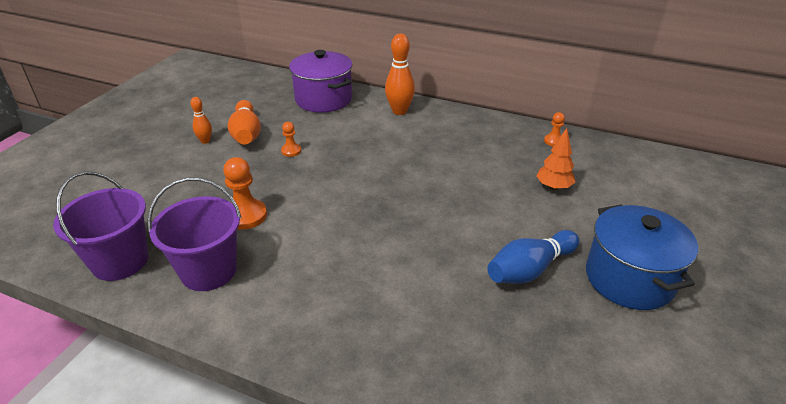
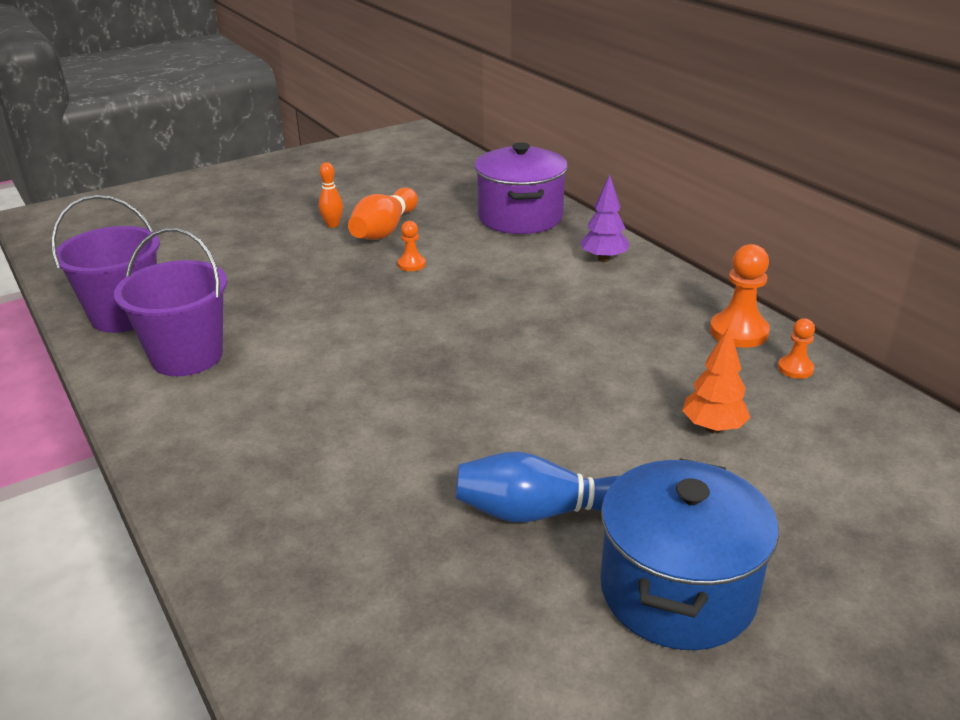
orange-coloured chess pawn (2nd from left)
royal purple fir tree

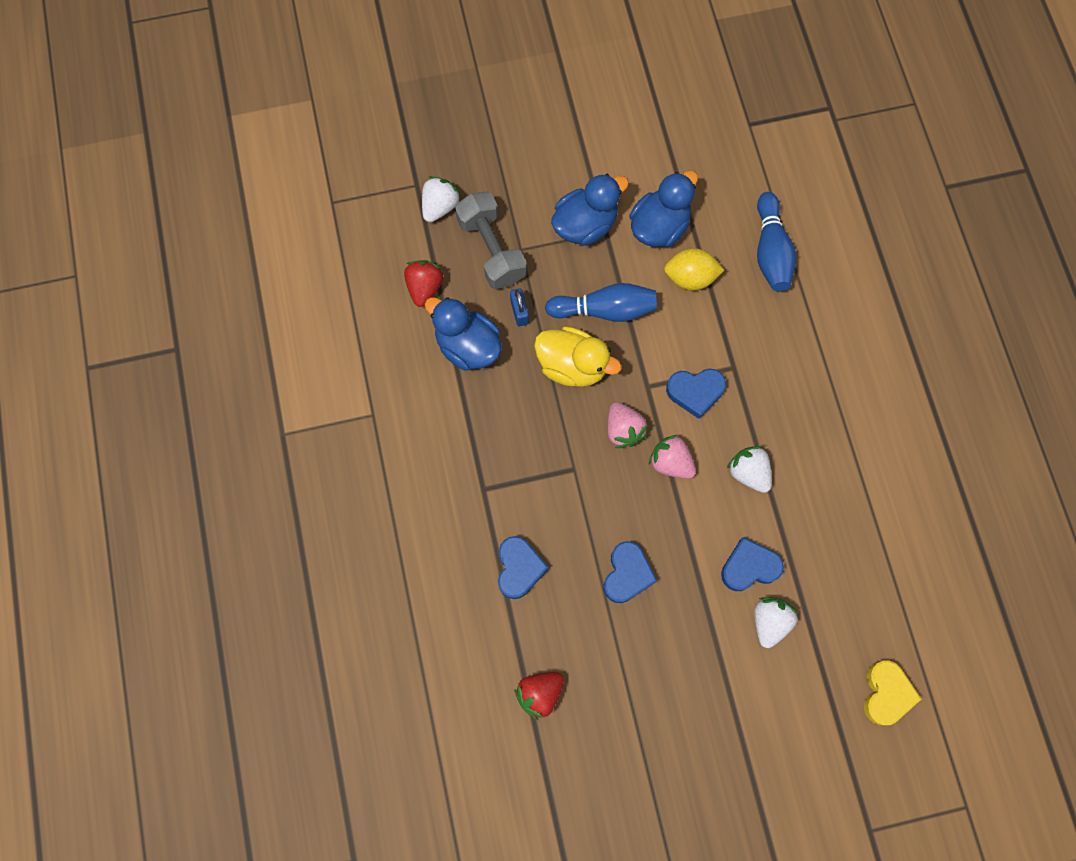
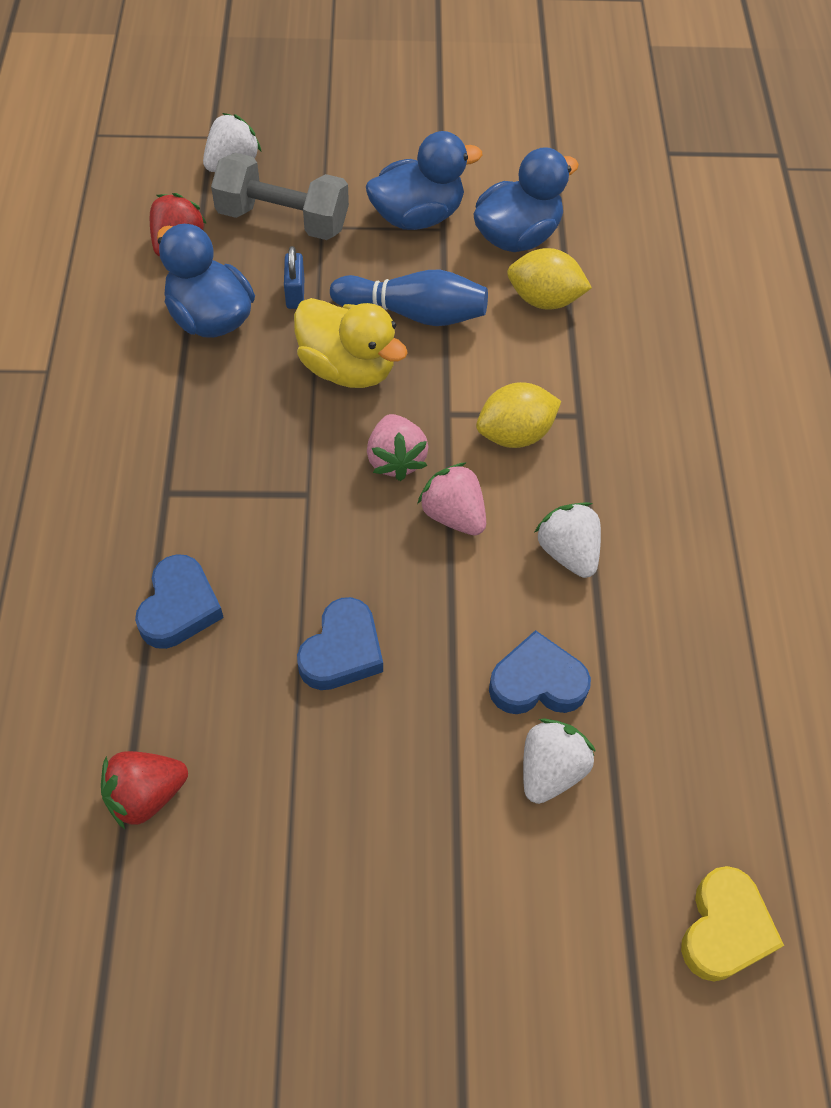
royal blue tenpin (2nd from left in the first image)
bright yellow citrus fruit (1st from left)
gray dumbbell

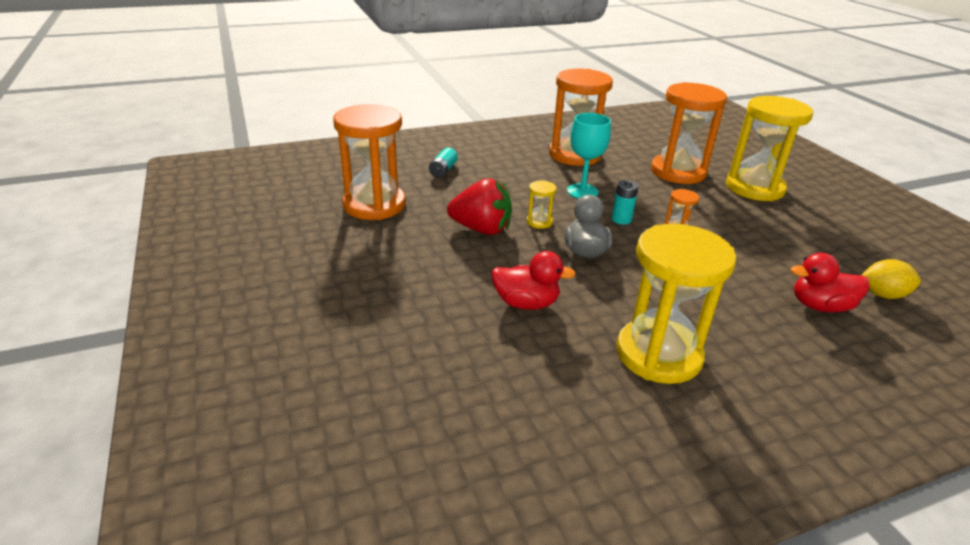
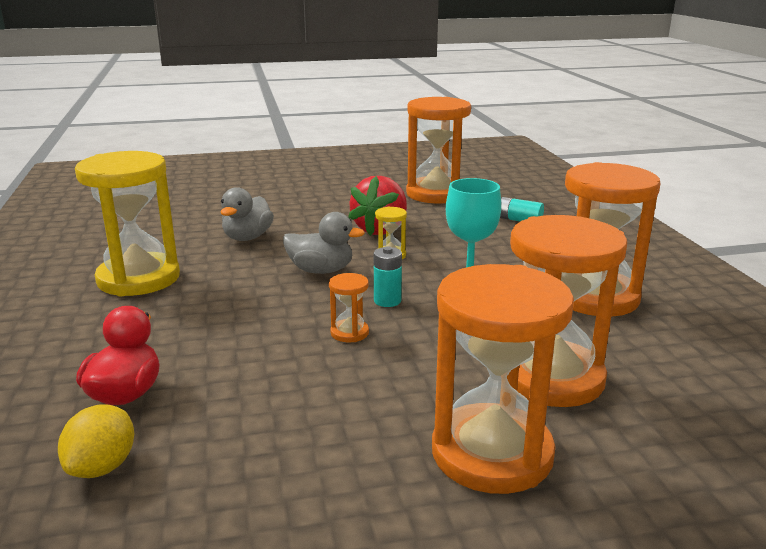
gray rubber duck (1st from left)
orange-coloured sandglass (3rd from left)

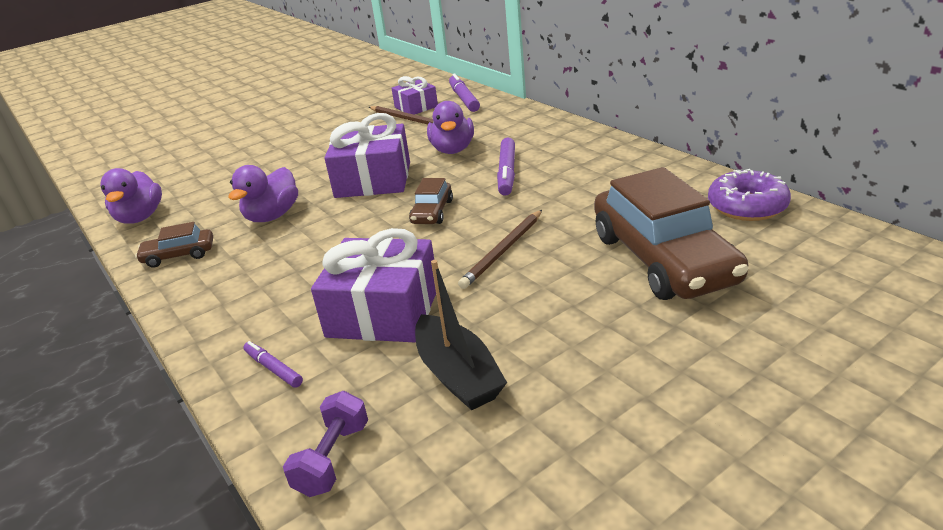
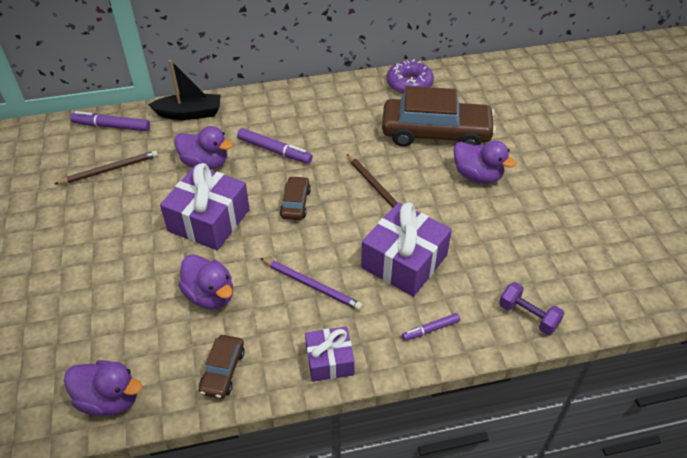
royal purple lead pencil
royal purple rubber duck (4th from left)
royal purple wrapped gift (2nd from left)
ebony boat
dark brown toy car (2nd from left)

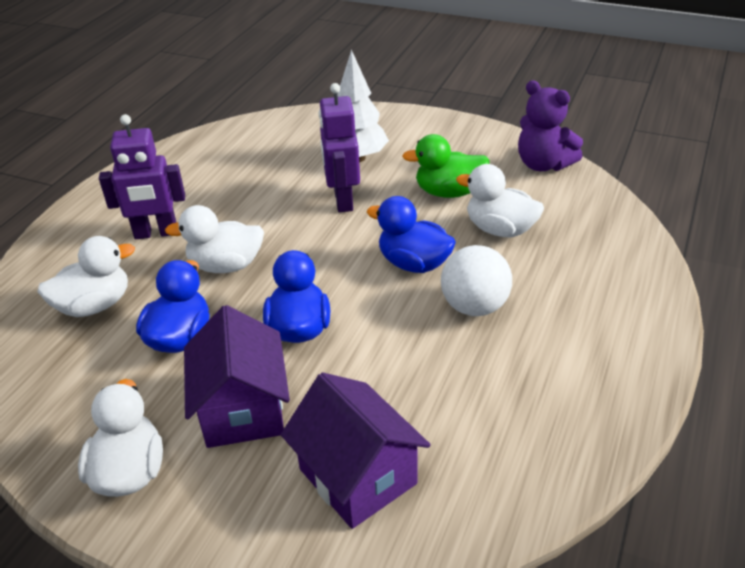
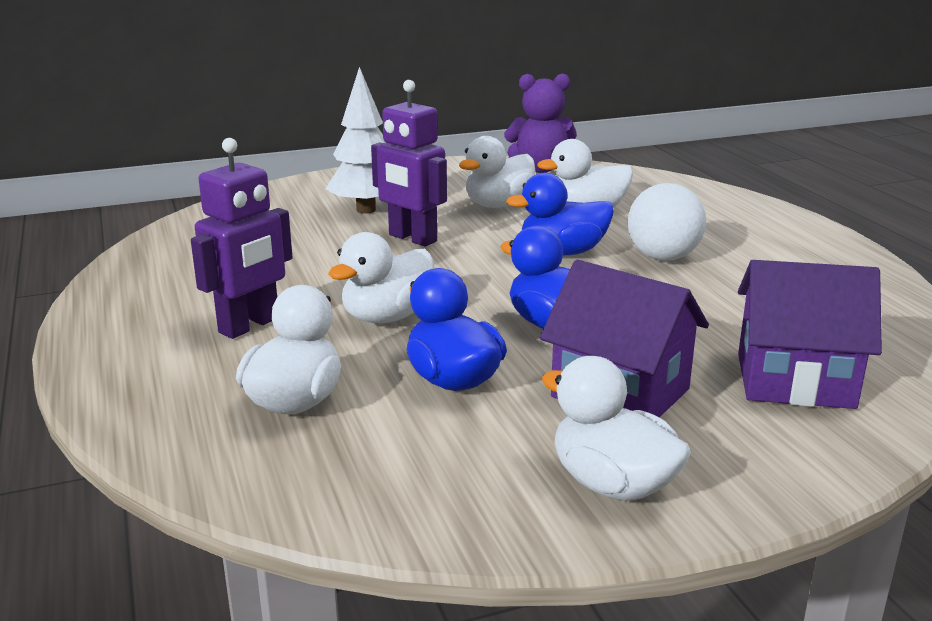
white rubber duck (3rd from left)

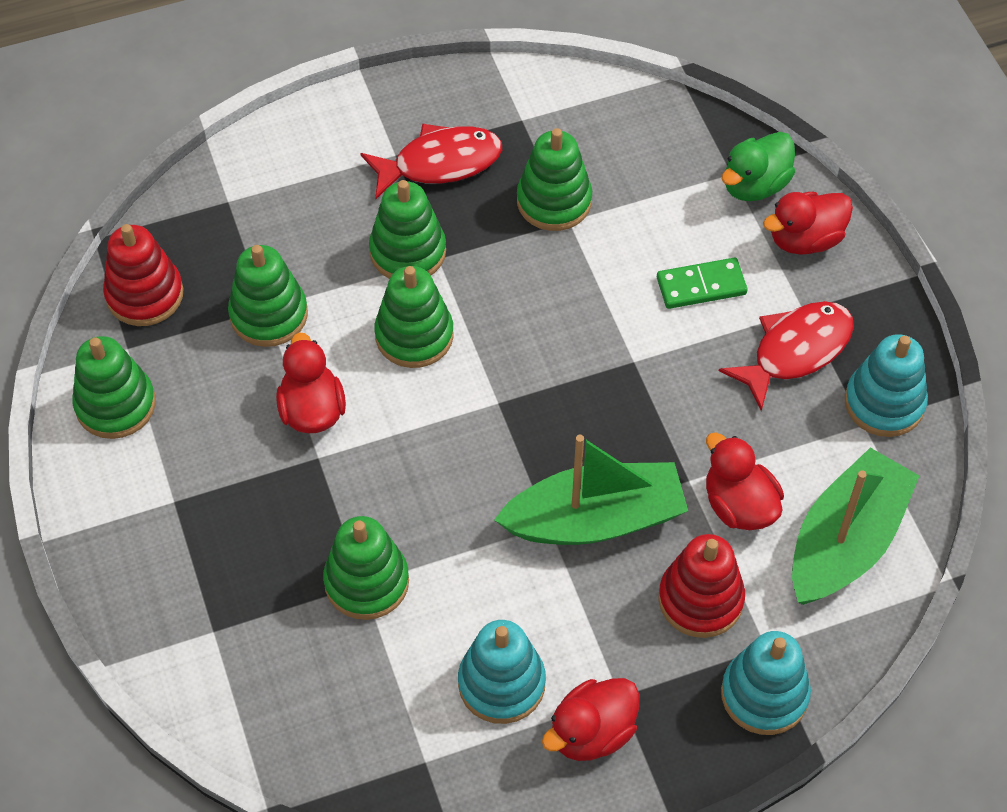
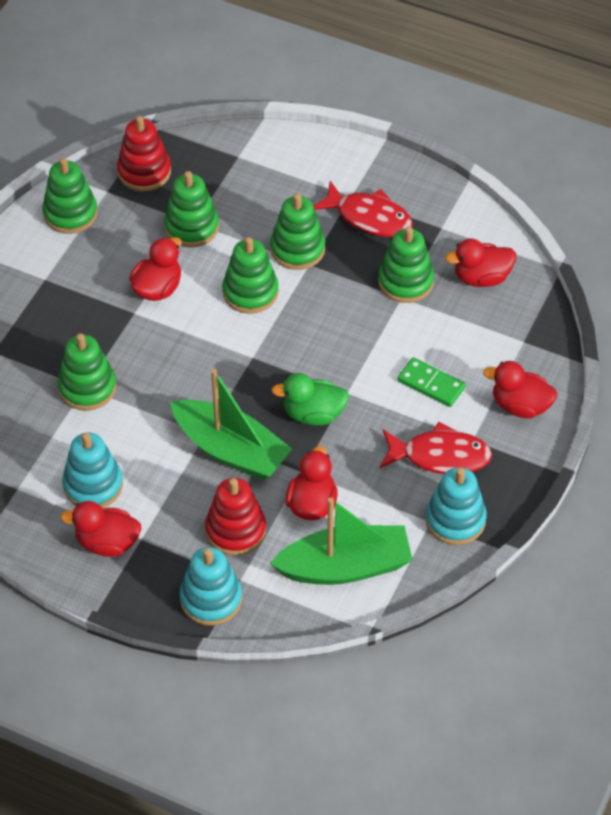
scarlet rubber duck (4th from left)
leaf-green rubber duck

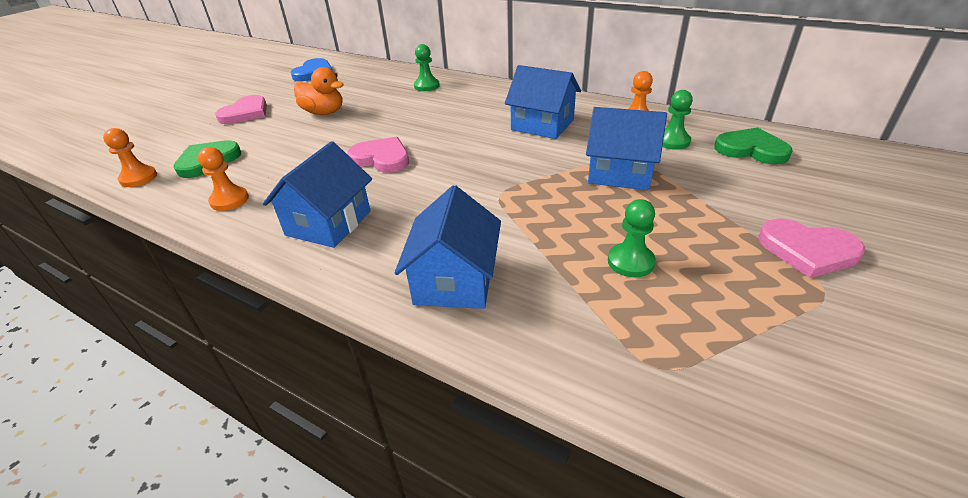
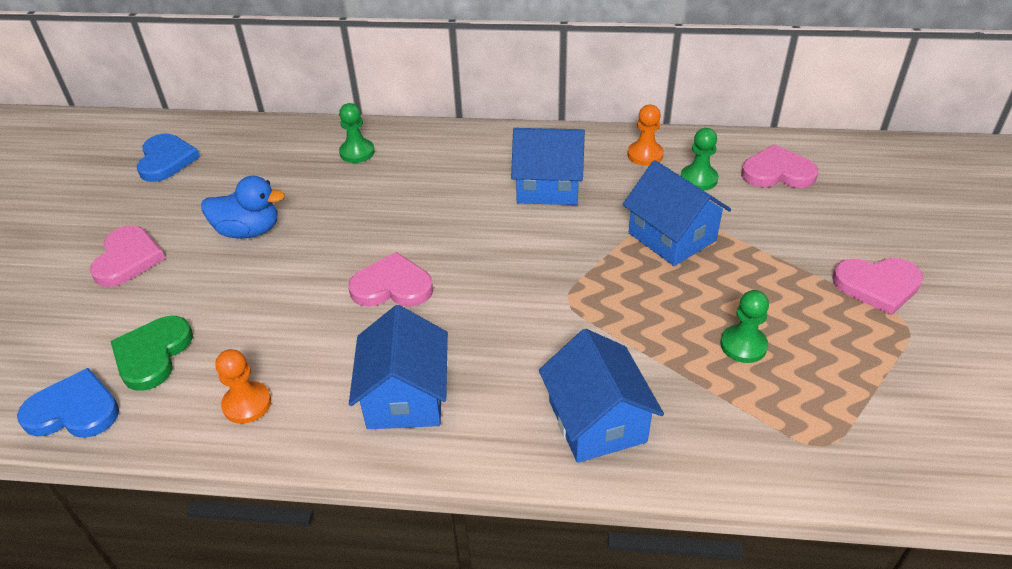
royal blue love heart (1st from left)
royal blue rubber duck
pink love heart (3rd from left)
royal blue cottage (4th from left)

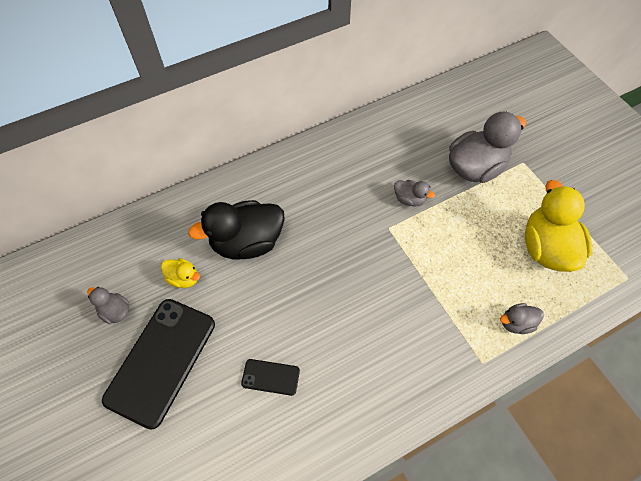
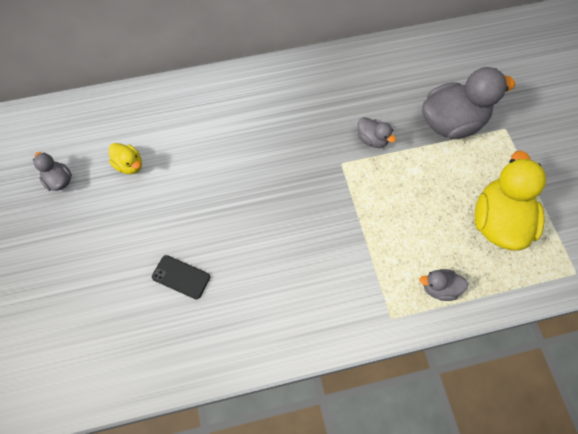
ebony smartphone (1st from left in the first image)
ebony rubber duck

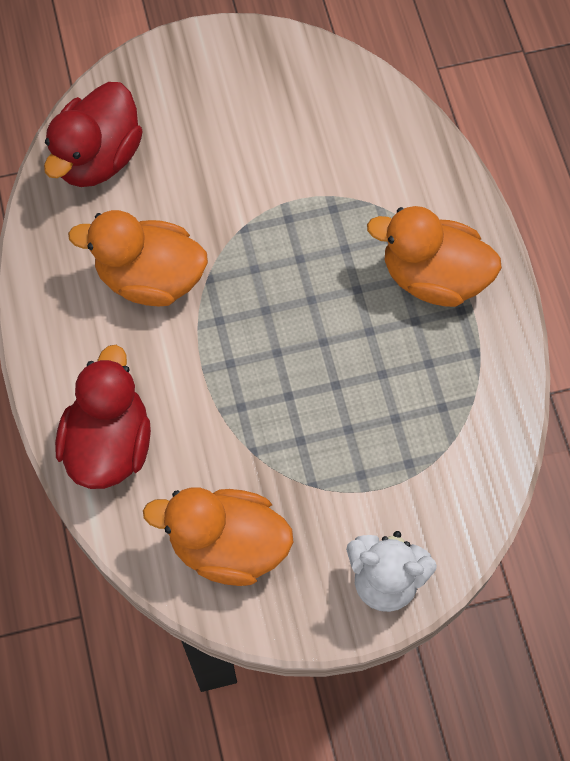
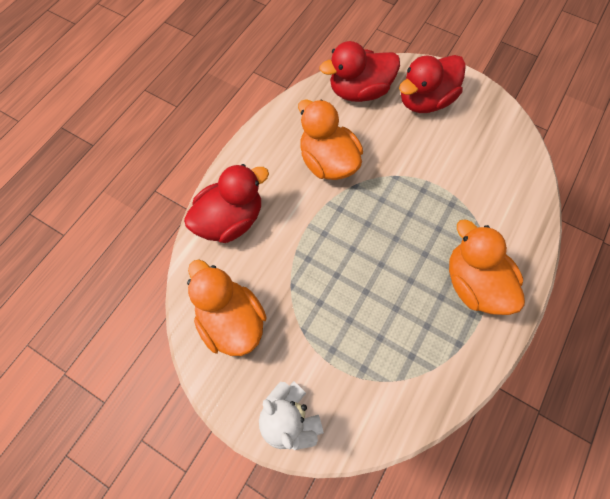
scarlet rubber duck (3rd from left)

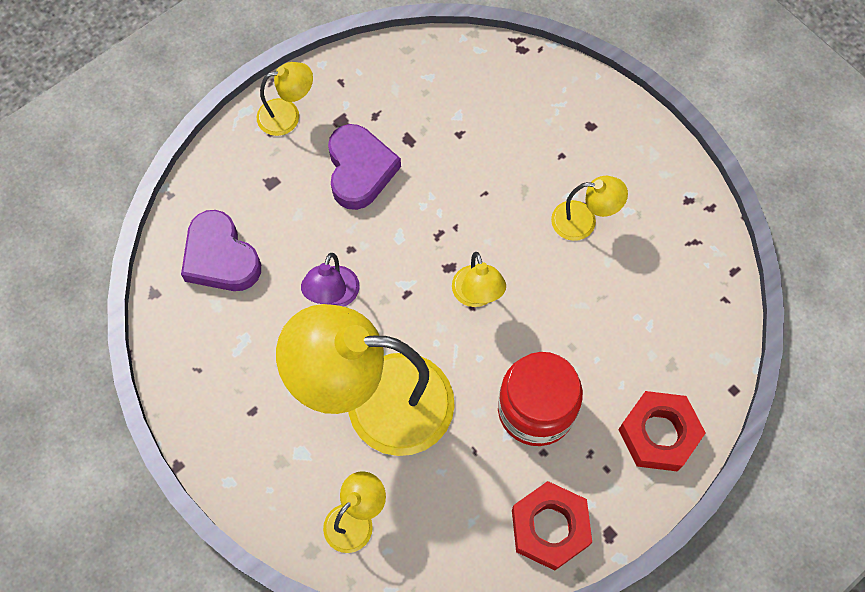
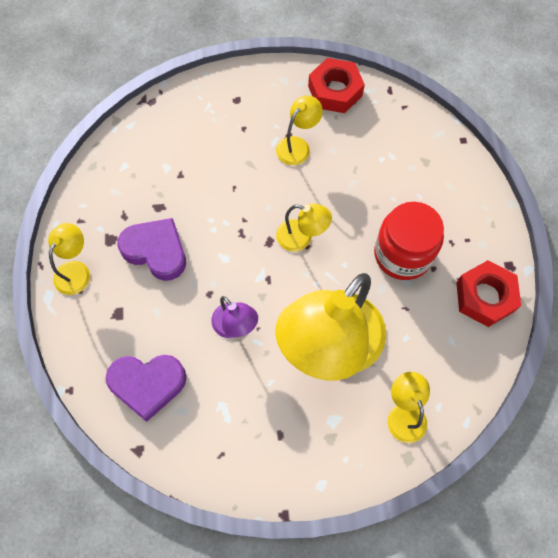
scarlet hexagon nut (1st from left)

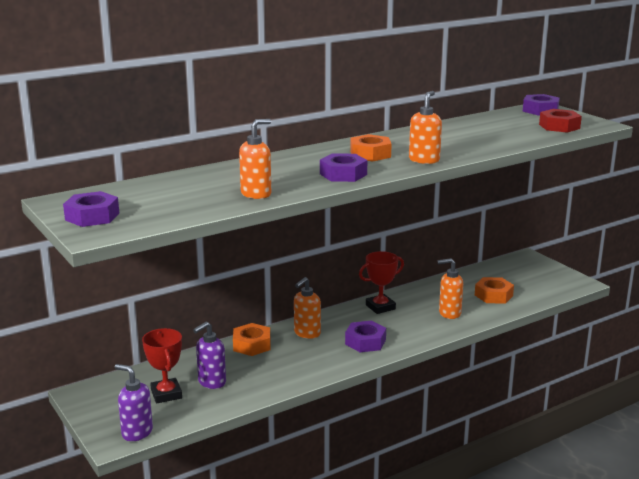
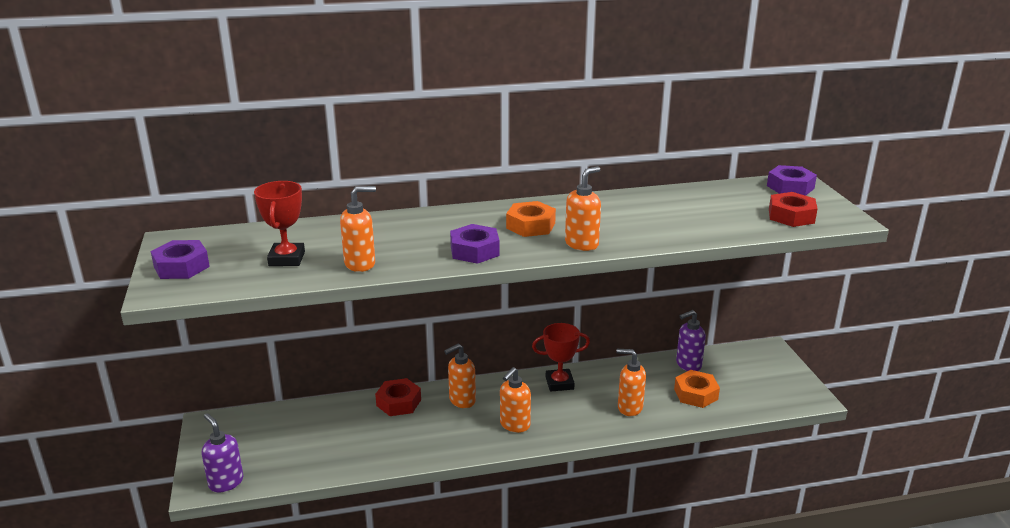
scarlet trophy (1st from left)
royal purple soap pump (2nd from left)
orange-coloured soap pump (3rd from left)
scarlet hexagon nut (1st from left)

